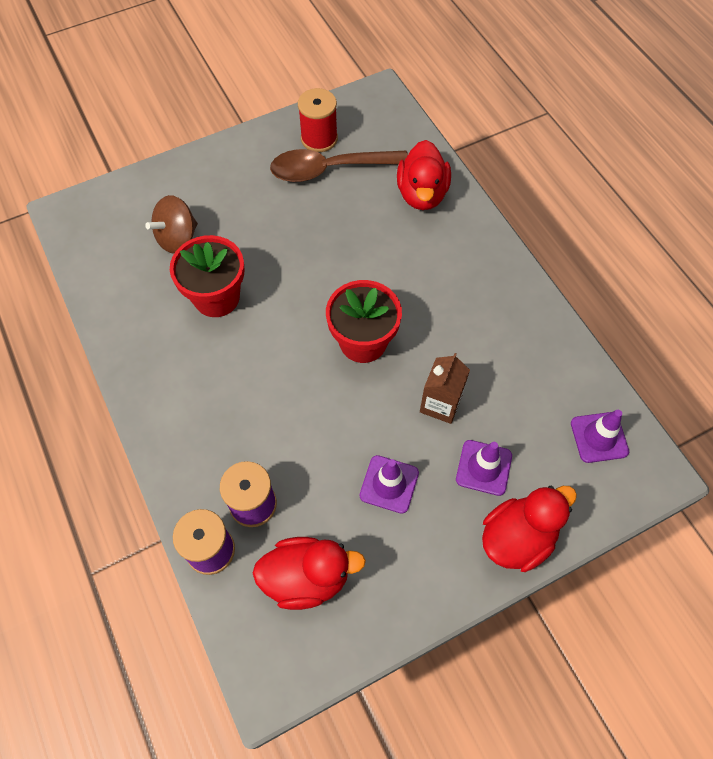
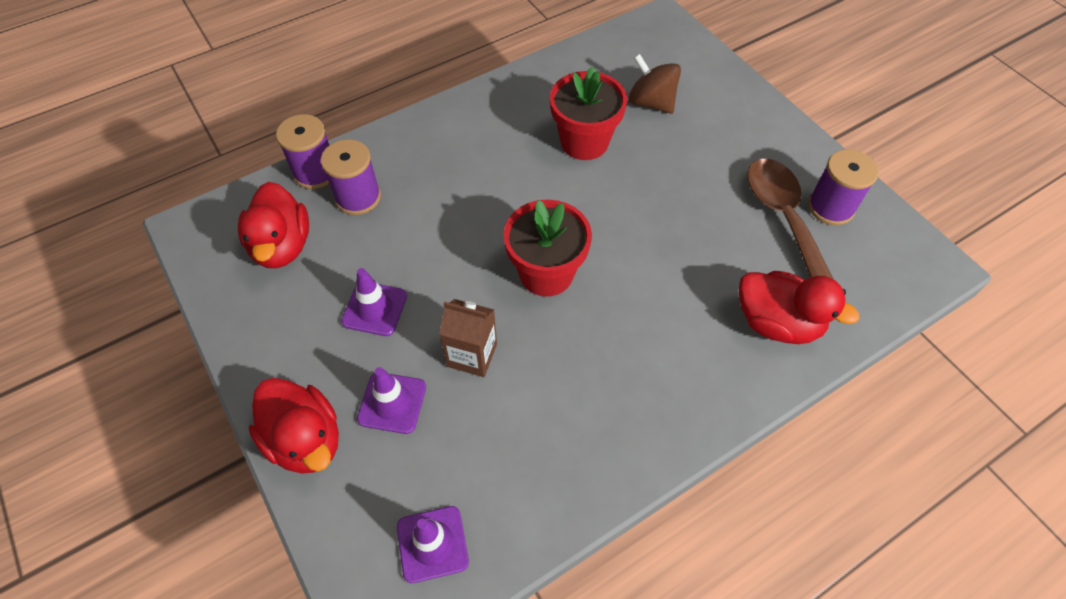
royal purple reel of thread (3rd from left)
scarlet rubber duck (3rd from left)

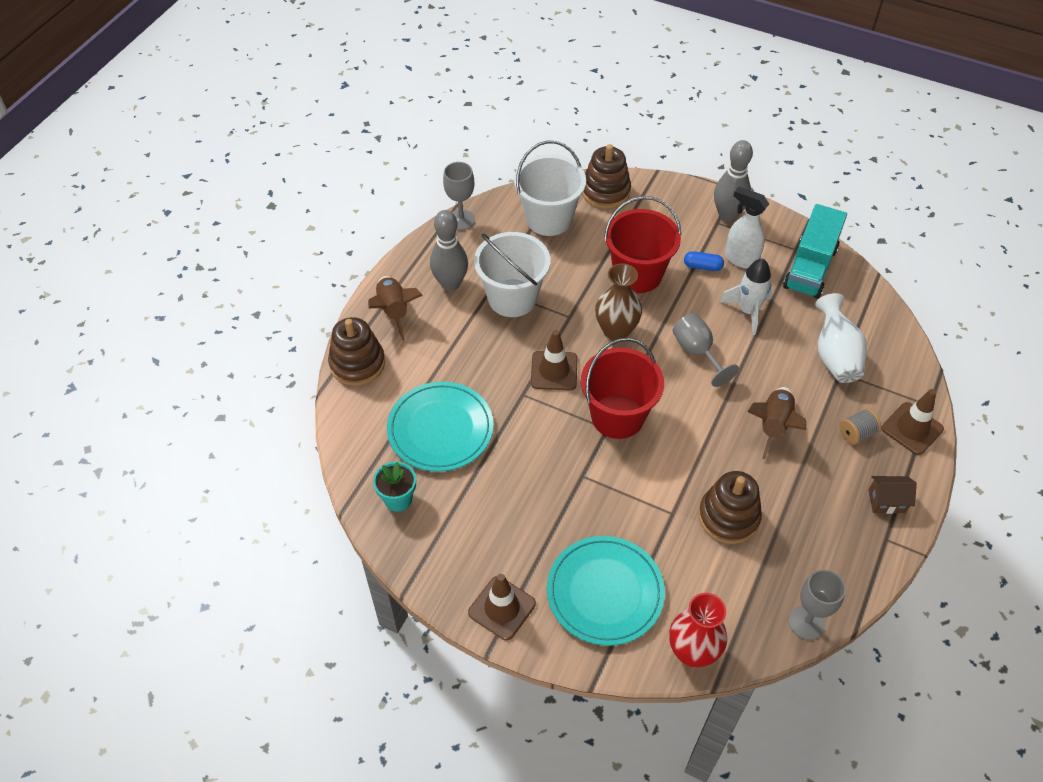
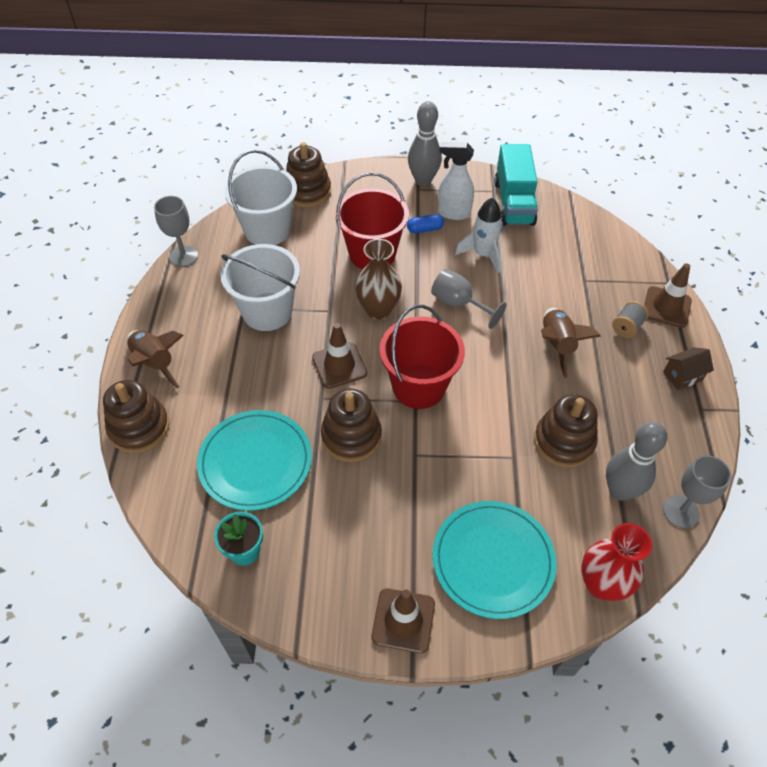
white flower vase
dark brown stacking rings (3rd from left)
gray tenpin (2nd from left)

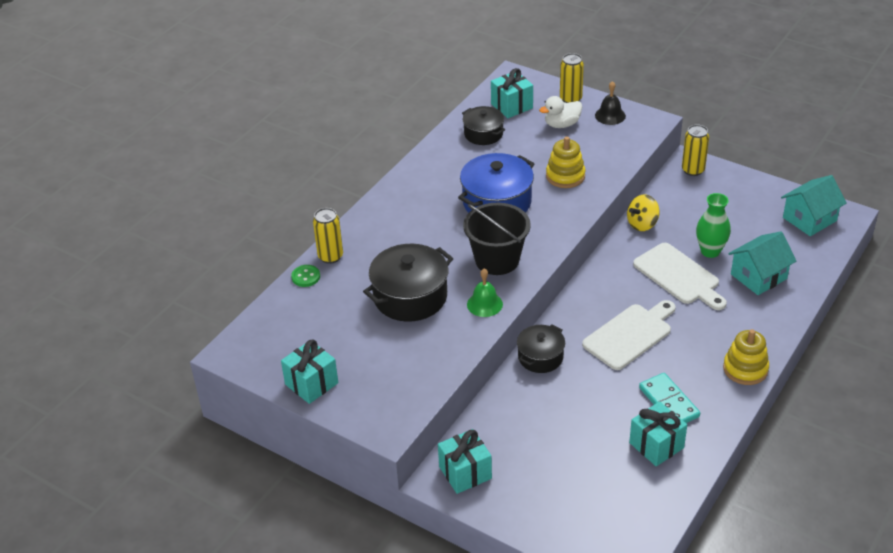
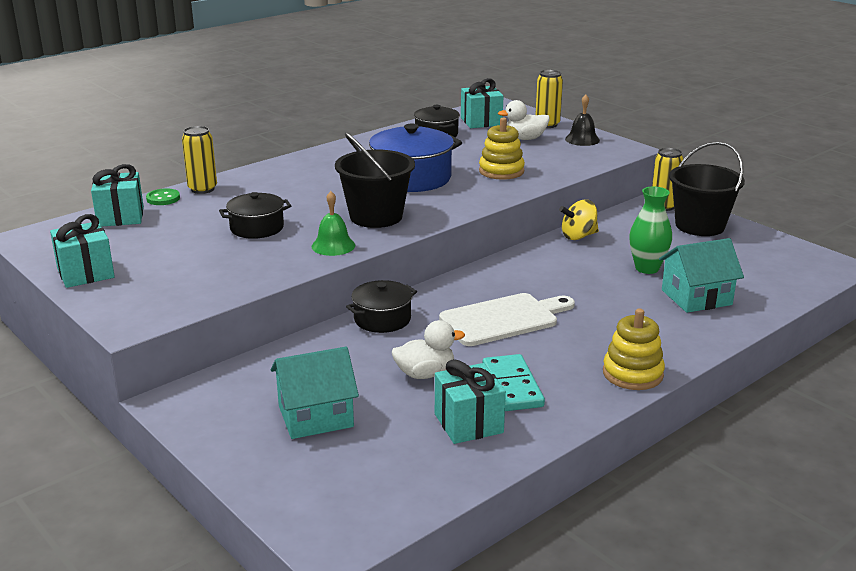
white bread board (2nd from left in the first image)
white rubber duck (1st from left)
ebony sand bucket (2nd from left)
teal wrapped gift (2nd from left)
teal cottage (1st from left)
ebony pot (1st from left)

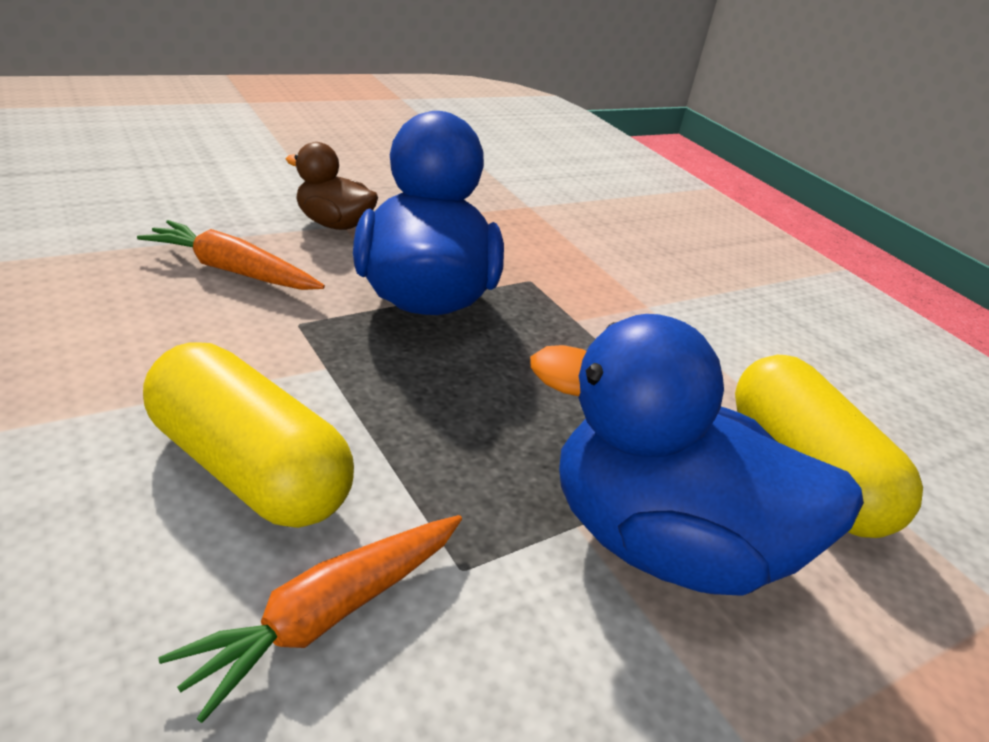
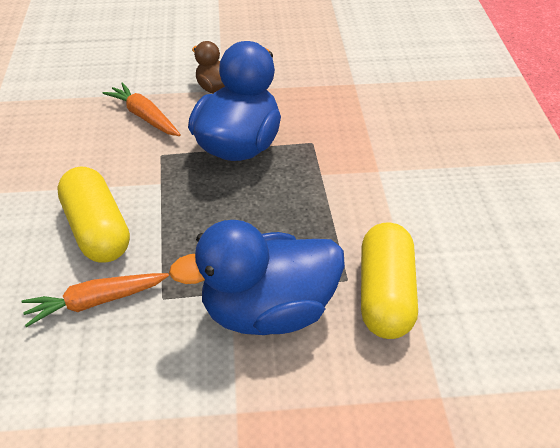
royal blue rubber duck (2nd from left)

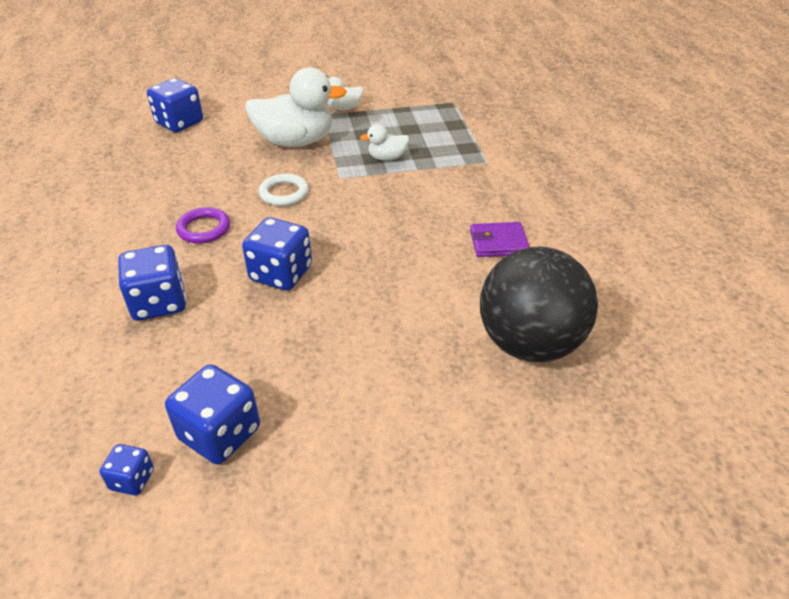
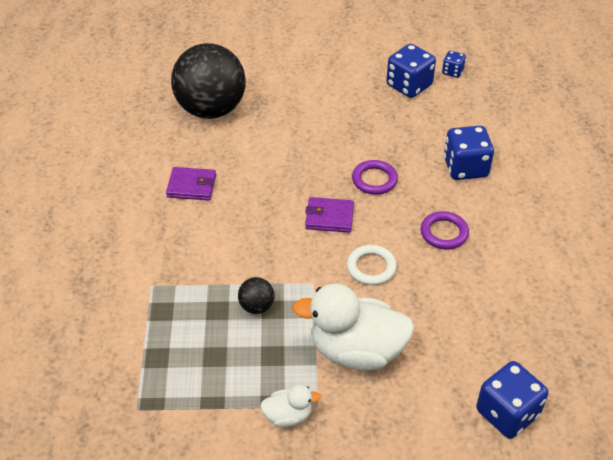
royal purple billfold (2nd from left)
royal purple hoop (1st from left)
ebony sphere (2nd from left)

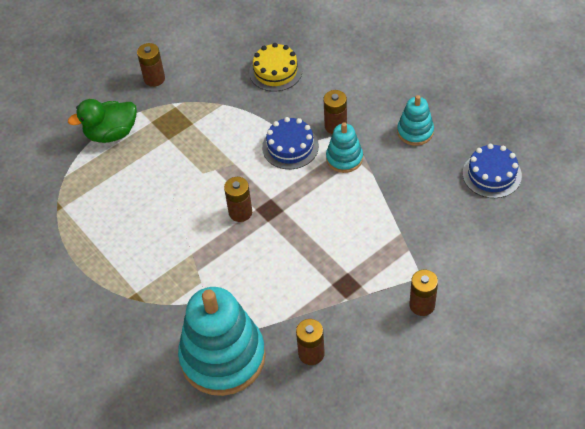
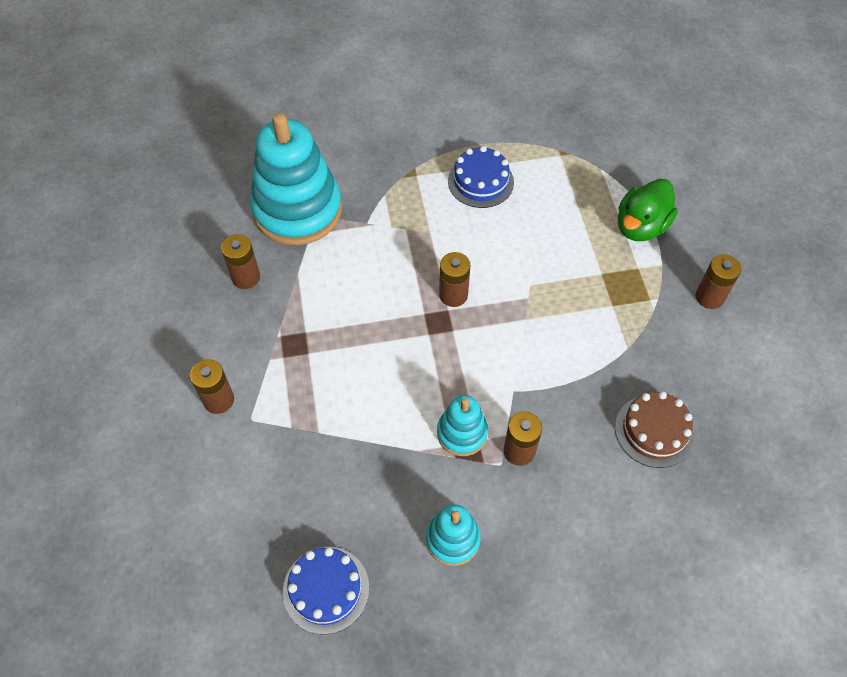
royal blue gateau (2nd from left)
dark brown gateau
leaf-green rubber duck

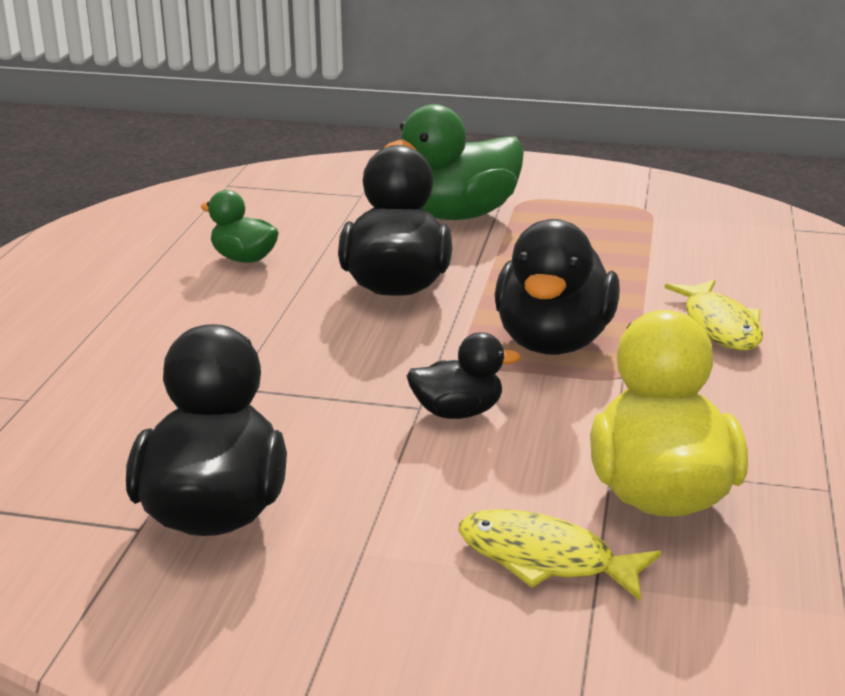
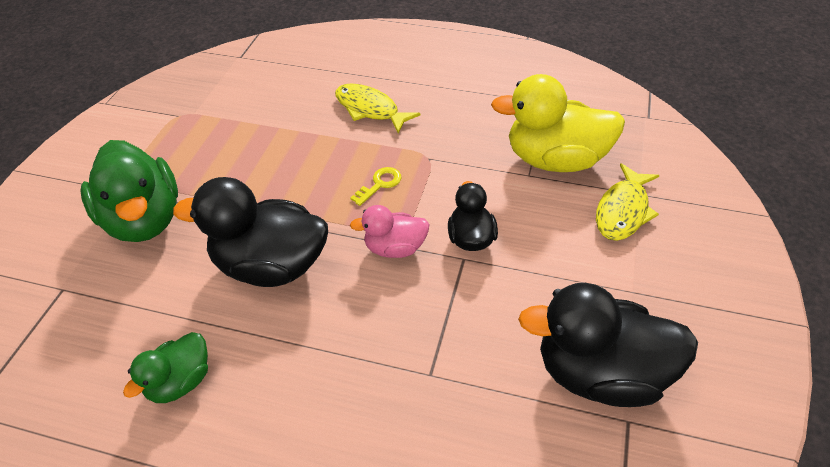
pink rubber duck
bright yellow latchkey
bright yellow fish figure (1st from left)

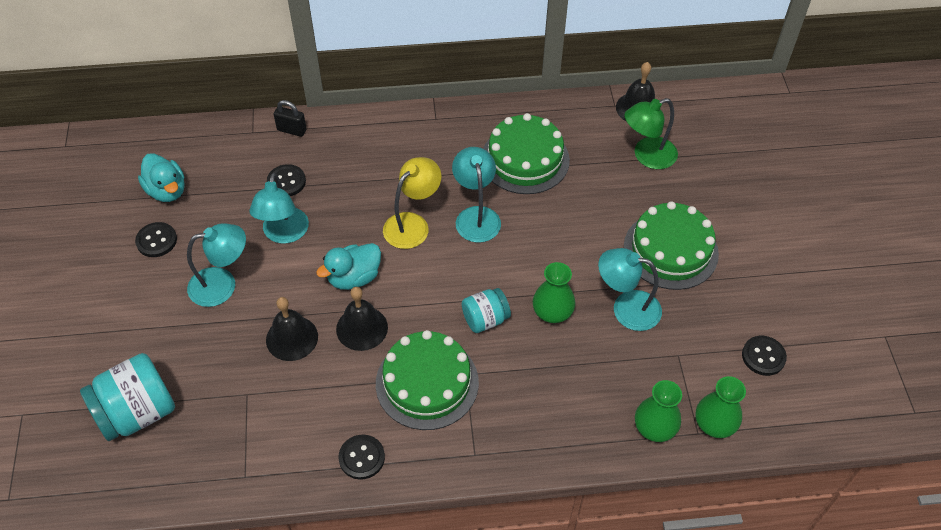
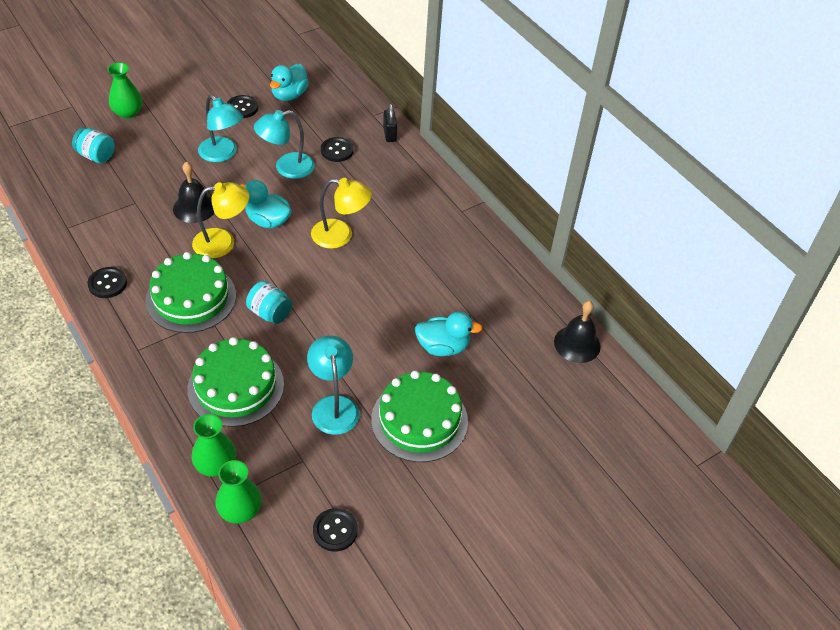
teal lamp (3rd from left in the first image)
leaf-green lamp
teal rubber duck (3rd from left)
leaf-green gateau (2nd from left)
leaf-green flower vase (1st from left)
bright yellow lamp (1st from left)
teal jar (1st from left)

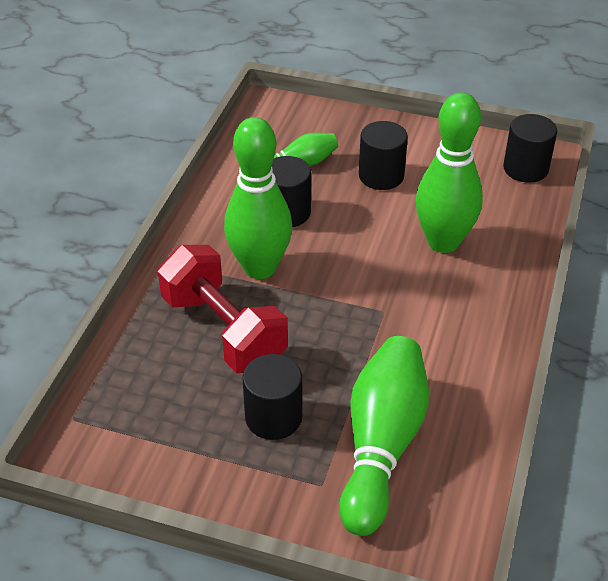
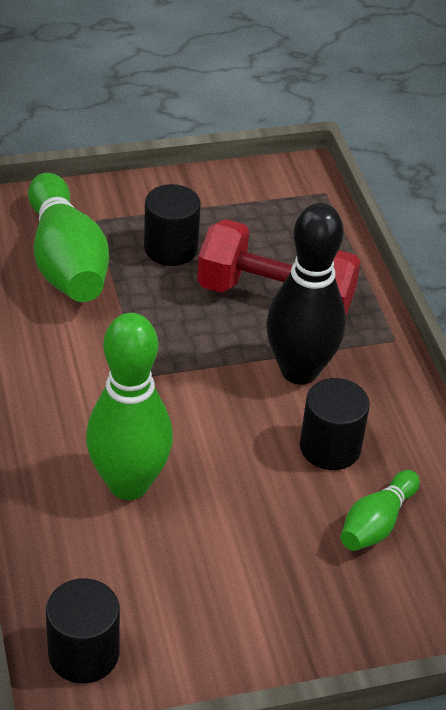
ebony solid cylinder (3rd from left in the first image)
ebony tenpin

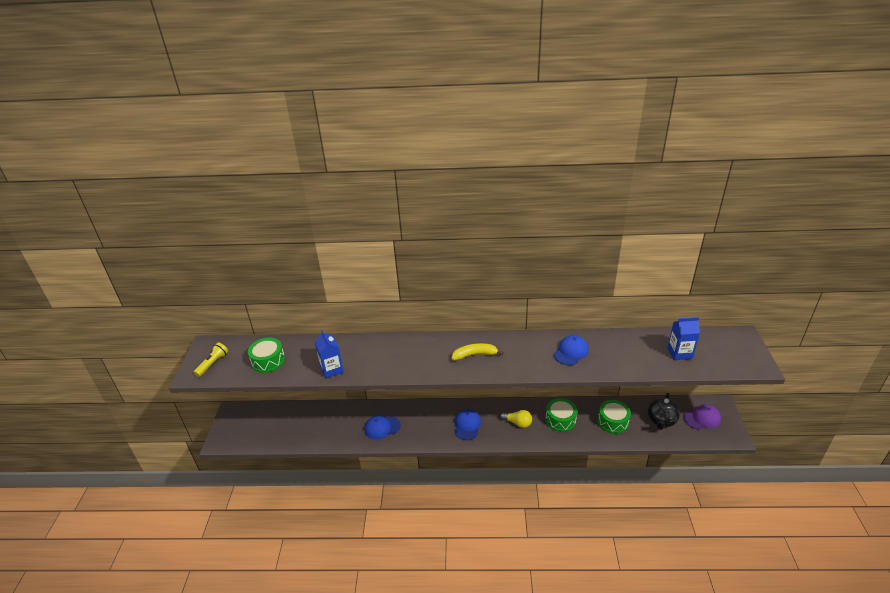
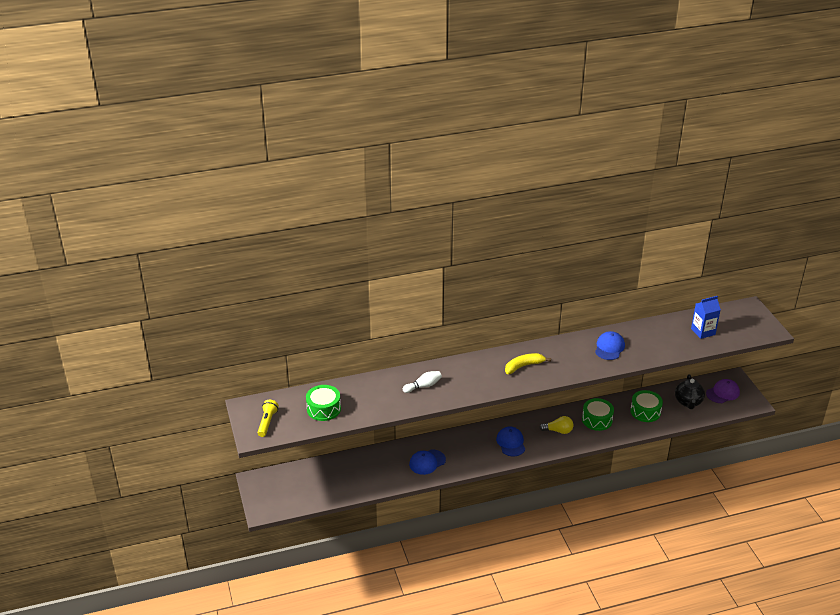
royal blue milk carton (1st from left in the first image)
white tenpin

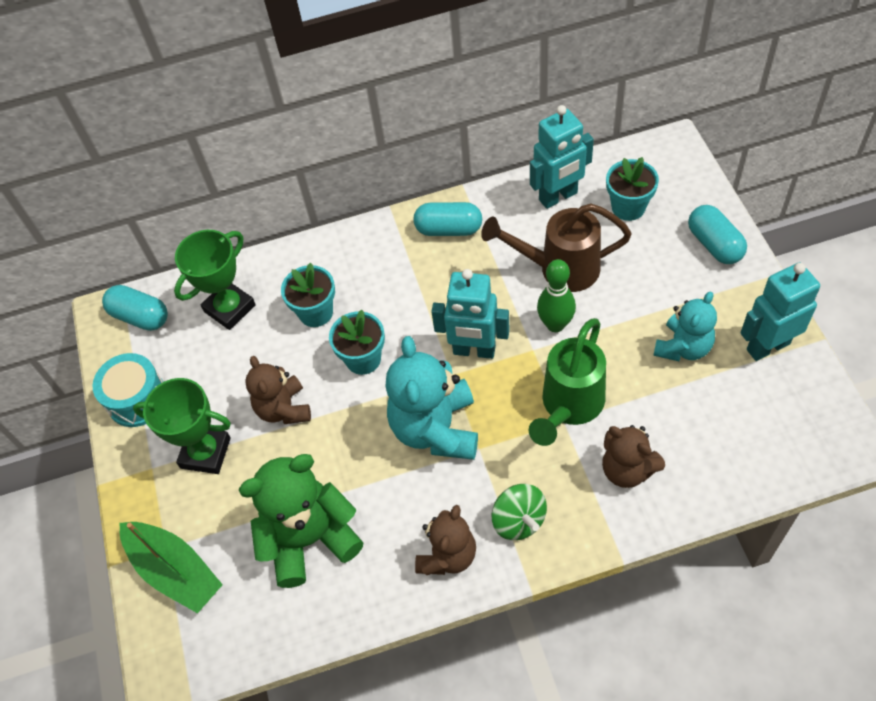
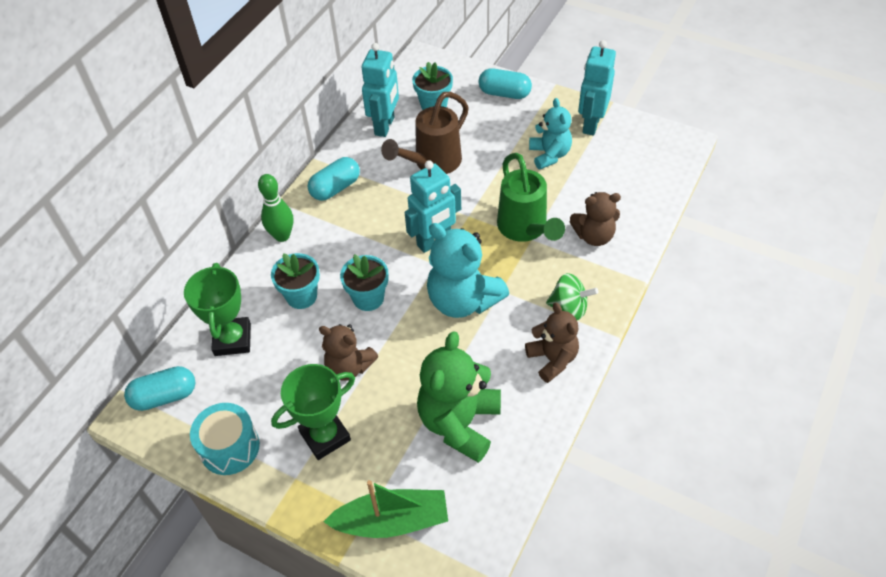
leaf-green tenpin

